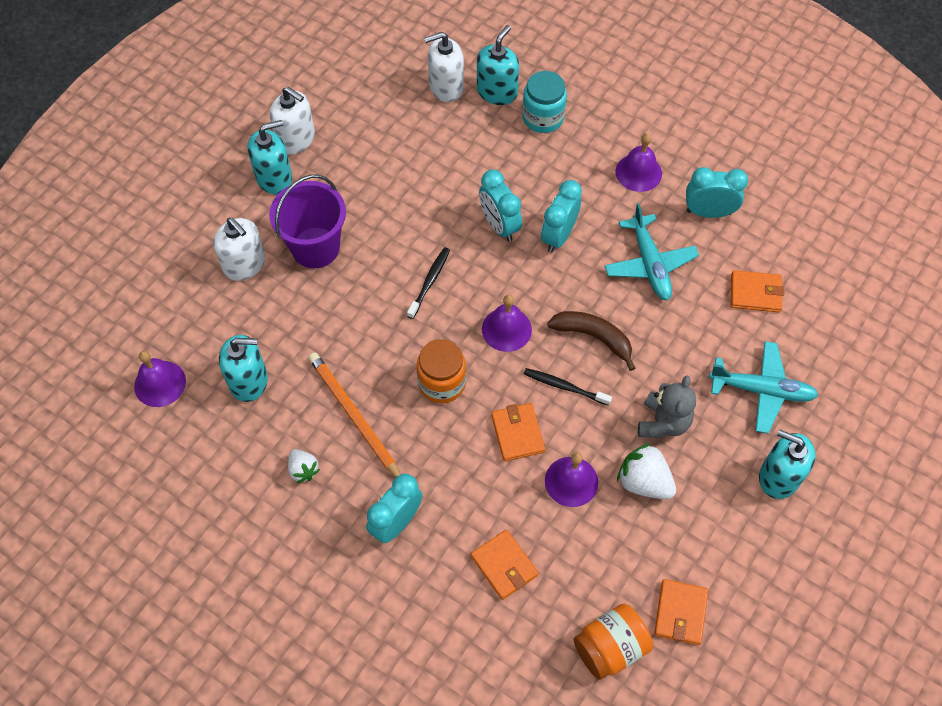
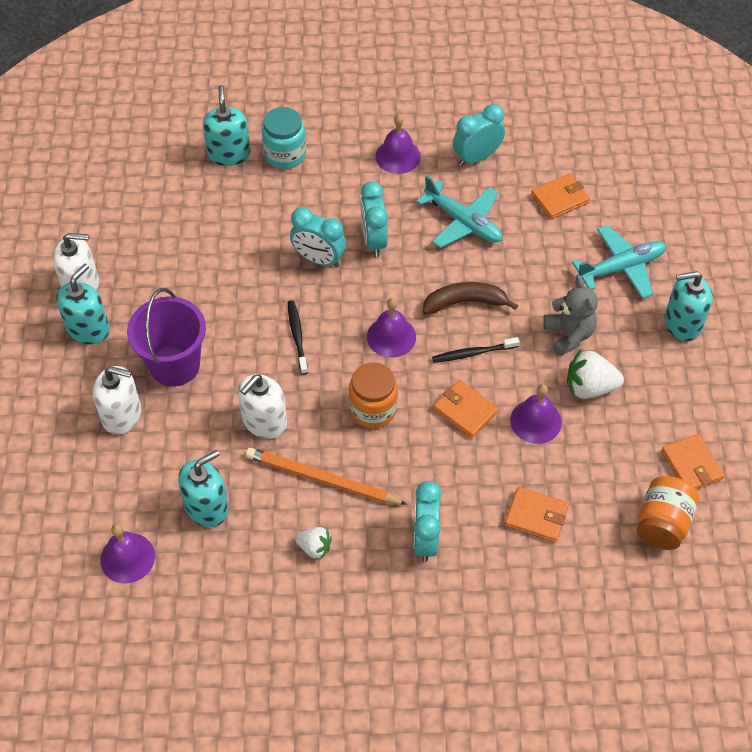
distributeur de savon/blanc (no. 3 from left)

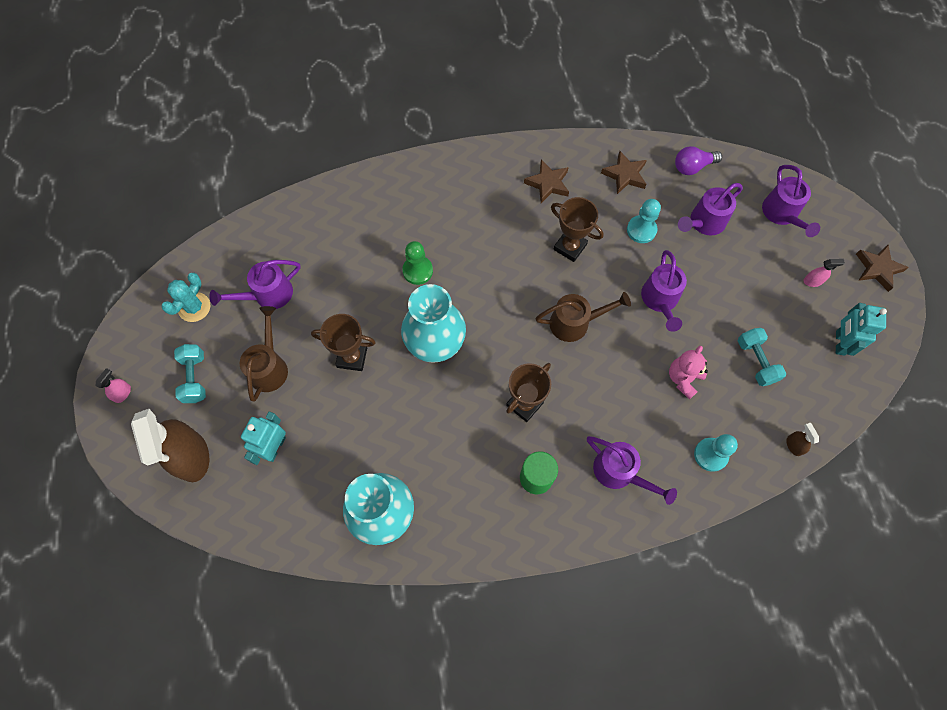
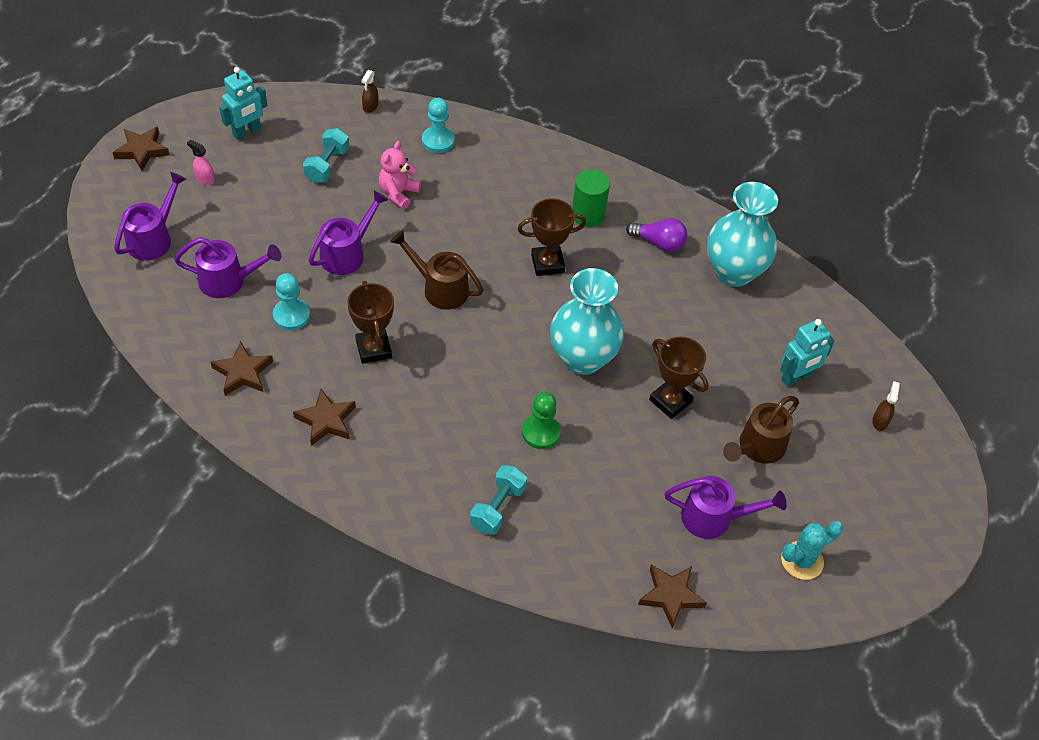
ours en peluche/rose; haltère/turquoise (no. 2 from left); ampoule/violet; étoile/marron (no. 4 from left); vaporisateur/marron (no. 2 from left); vaporisateur/rose (no. 1 from left in the first image); arrosoir/violet (no. 2 from left in the first image)

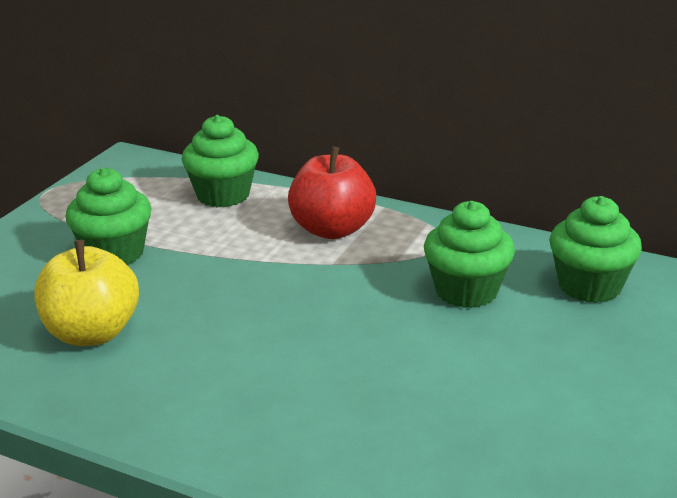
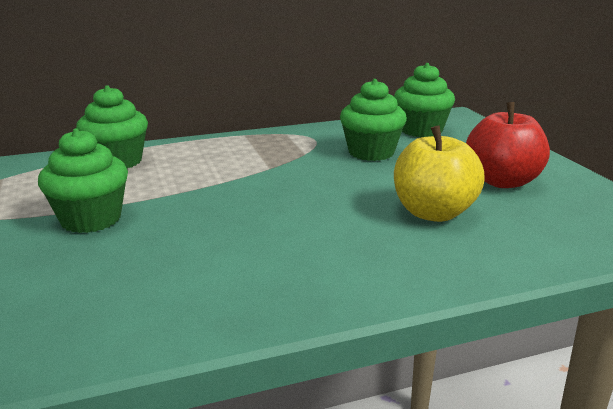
pomme/jaune; pomme/rouge

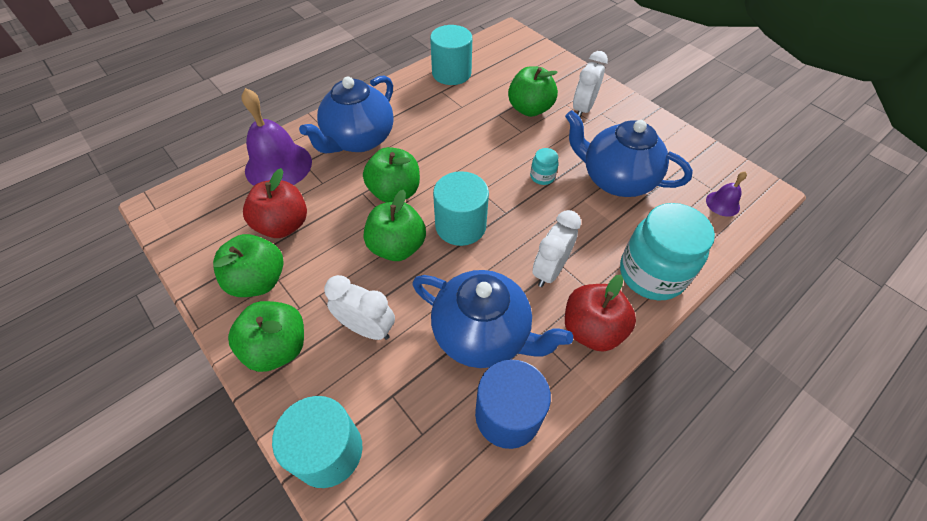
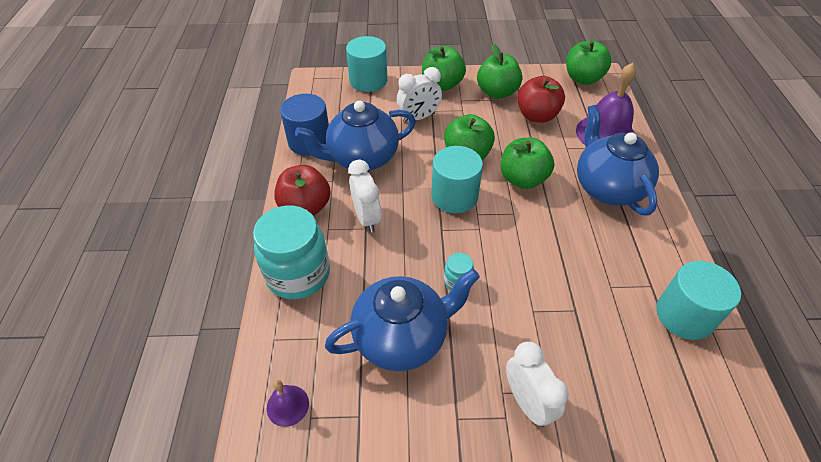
pomme/vert (no. 5 from left)

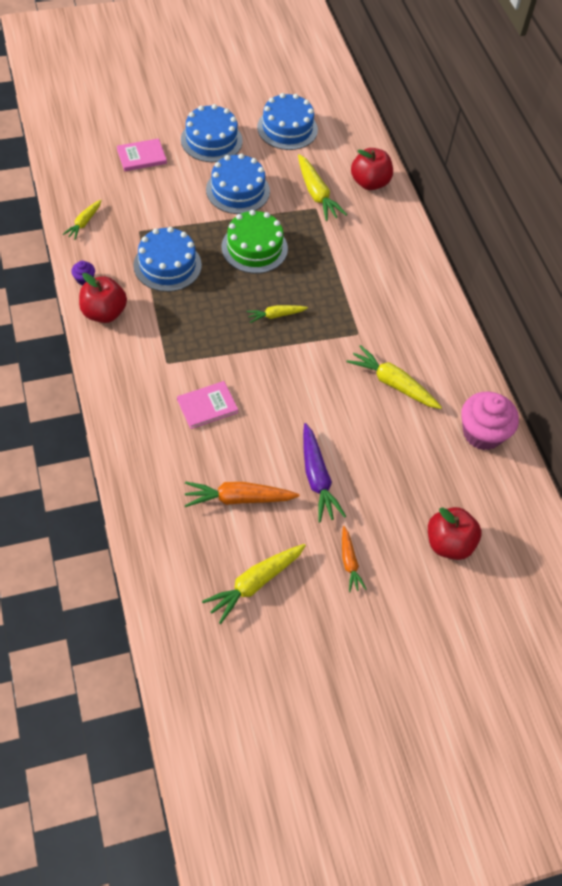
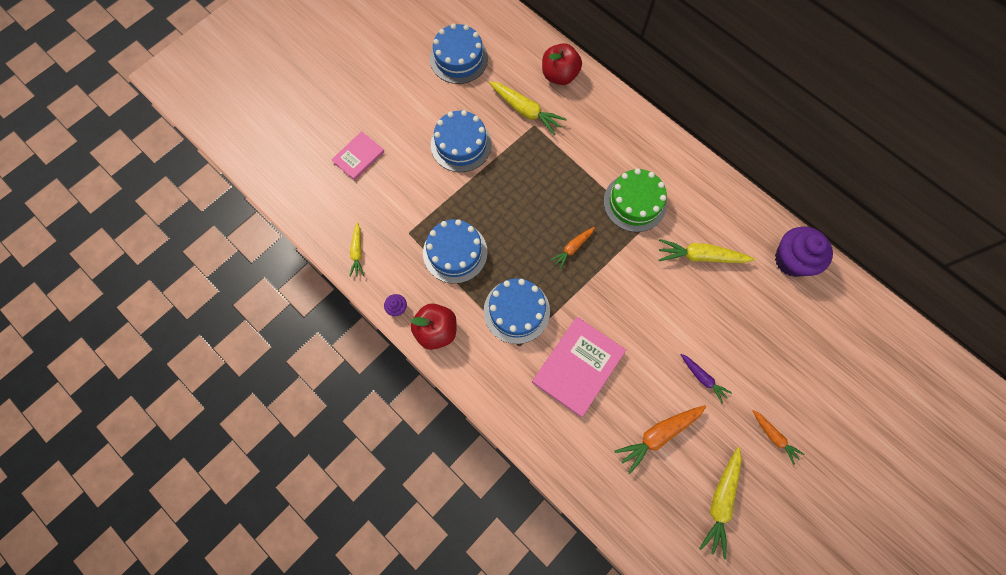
gâteau/bleu (no. 4 from left); livre/rose (no. 2 from left); carotte/orange (no. 1 from left); gâteau/vert; carotte/violet; muffin/violet (no. 2 from left); pomme/rouge (no. 3 from left in the first image)

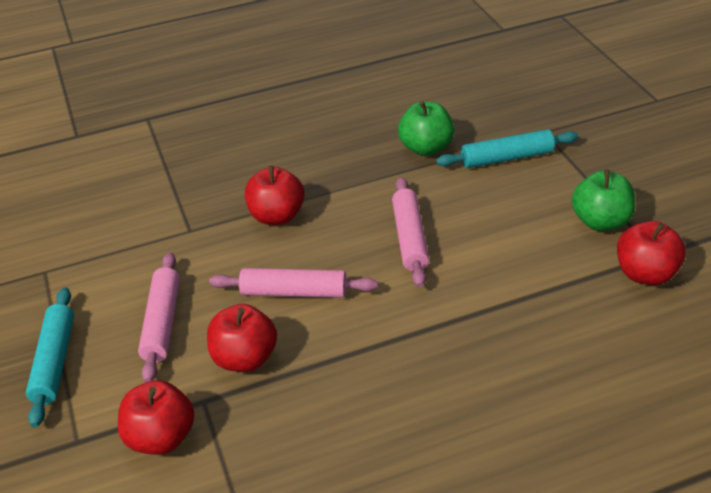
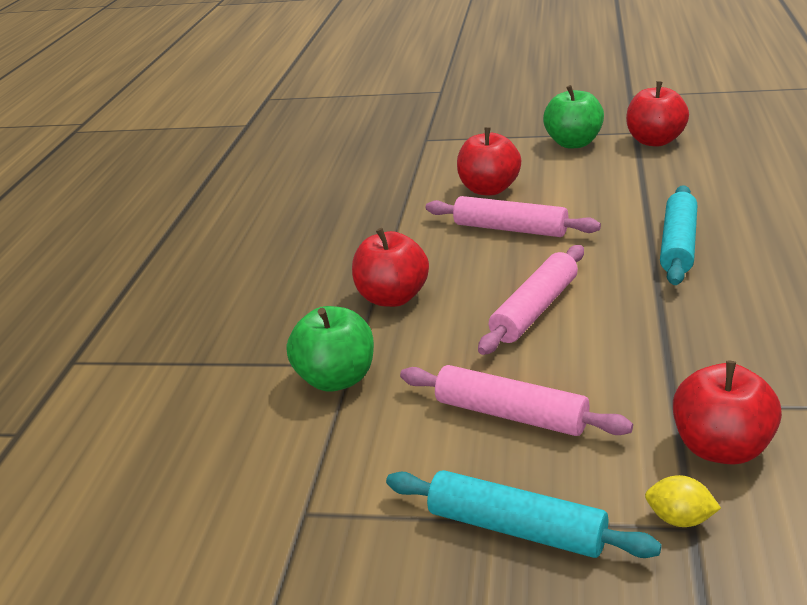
pomme/vert (no. 1 from left); pomme/rouge (no. 2 from left); citron/jaune; rouleau à pâtisserie/turquoise (no. 2 from left)

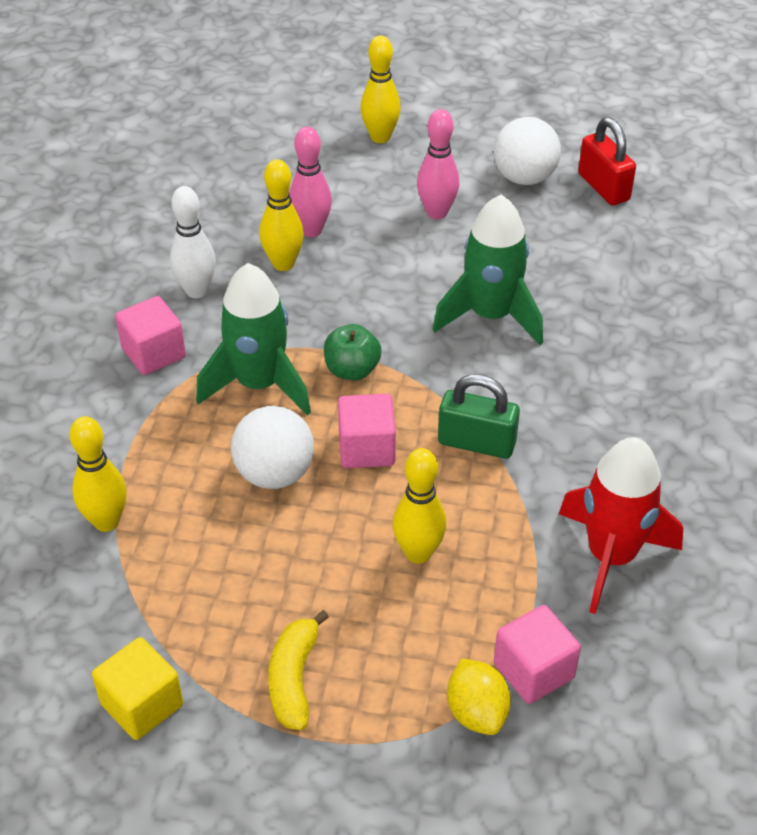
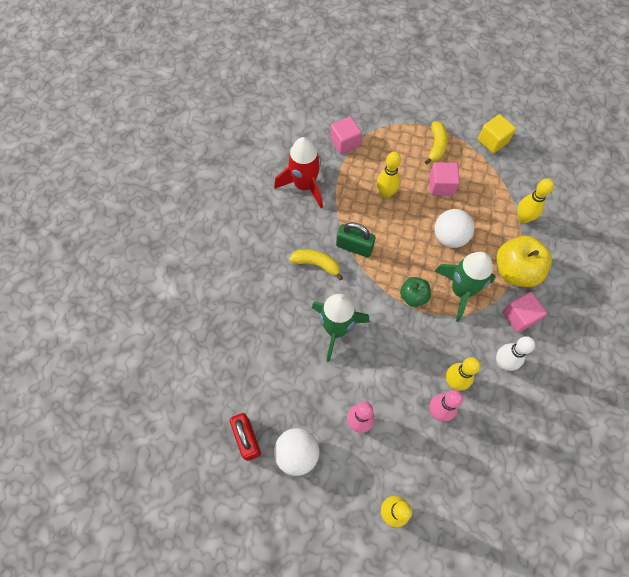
banane/jaune (no. 1 from left); cube/rose (no. 2 from left); pomme/jaune; citron/jaune

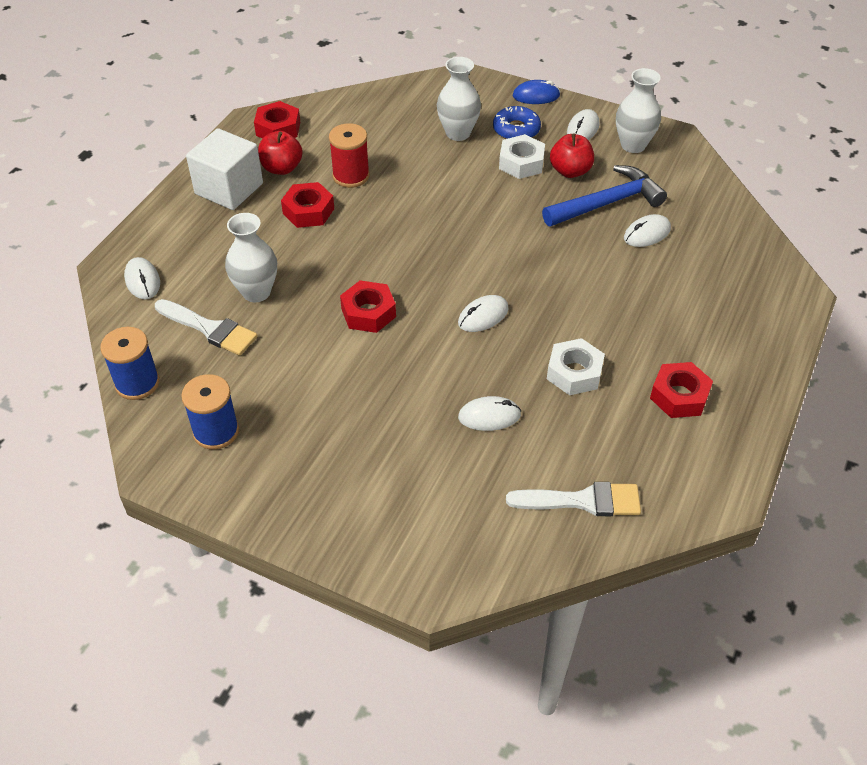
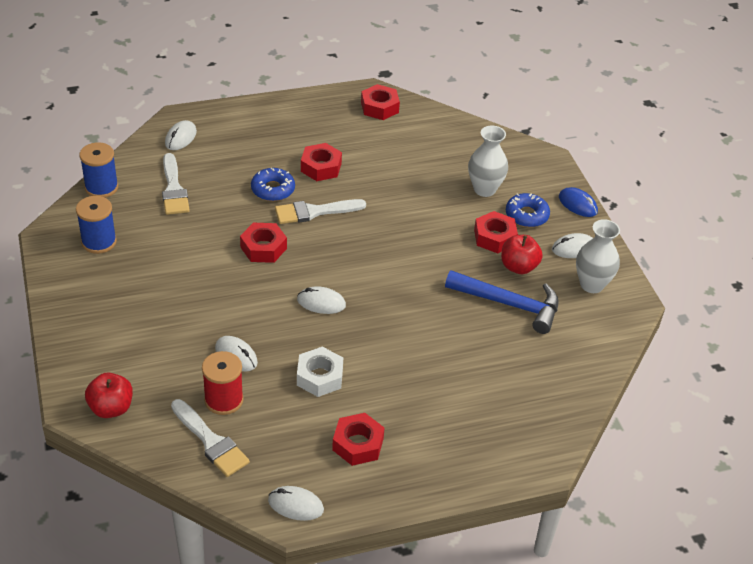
pomme/rouge (no. 1 from left); bobine/rouge; beignet/bleu (no. 1 from left); souris/blanc (no. 3 from left); pinceau/blanc (no. 3 from left); écrou/rouge (no. 5 from left); cube/blanc; vase/blanc (no. 1 from left in the first image)

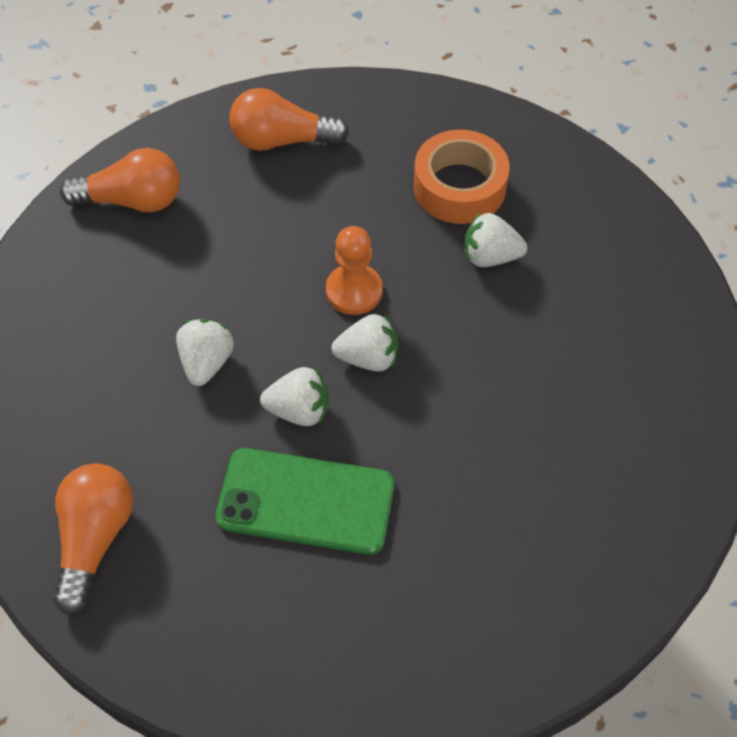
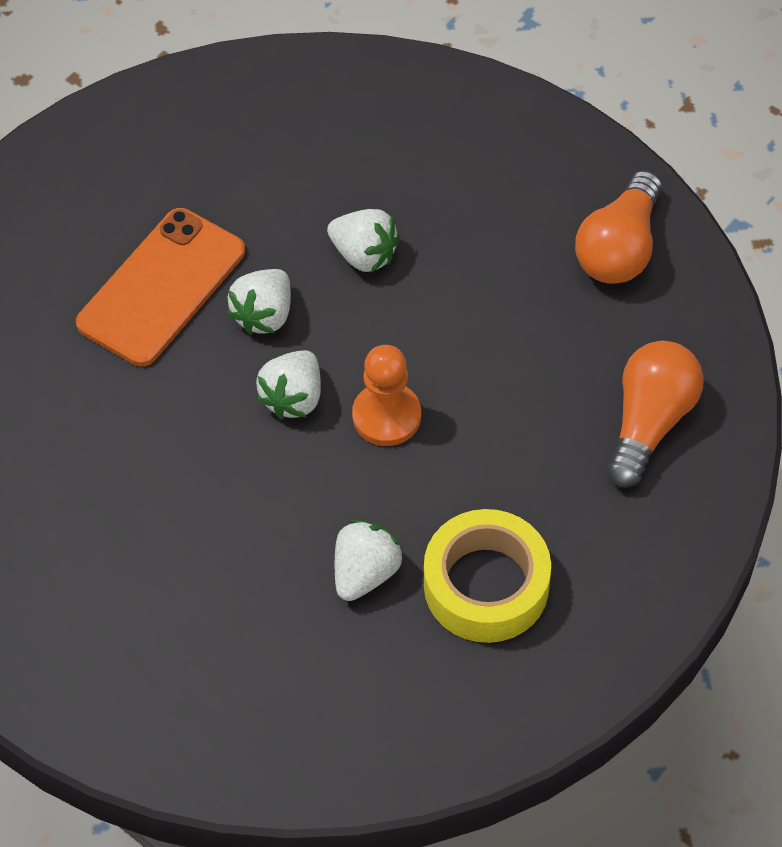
téléphone/orange; ruban adhésif/jaune; ampoule/orange (no. 1 from left in the first image)

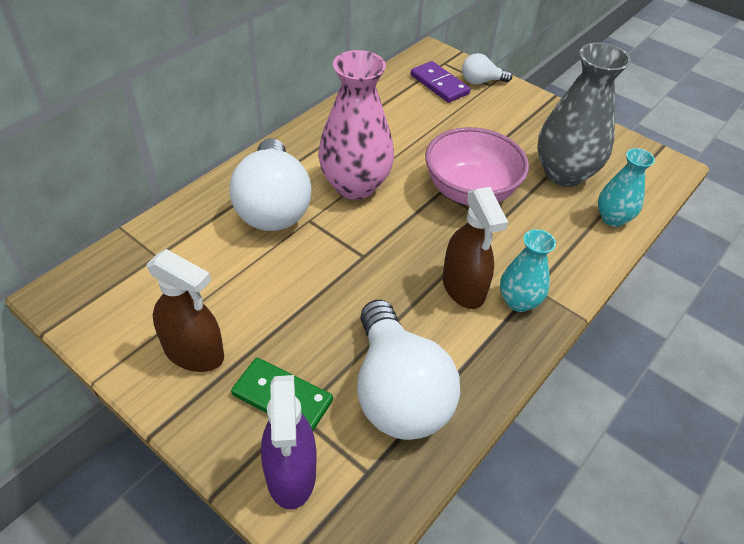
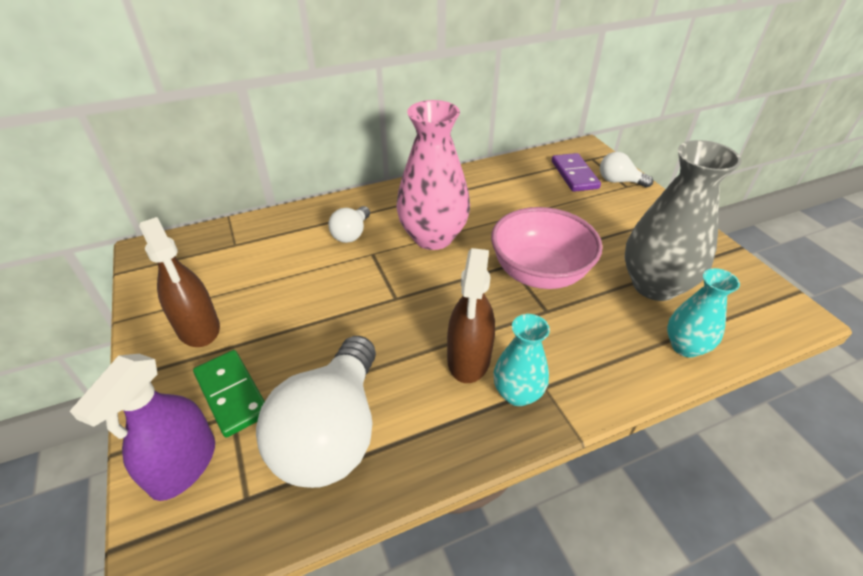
ampoule/blanc (no. 2 from left)

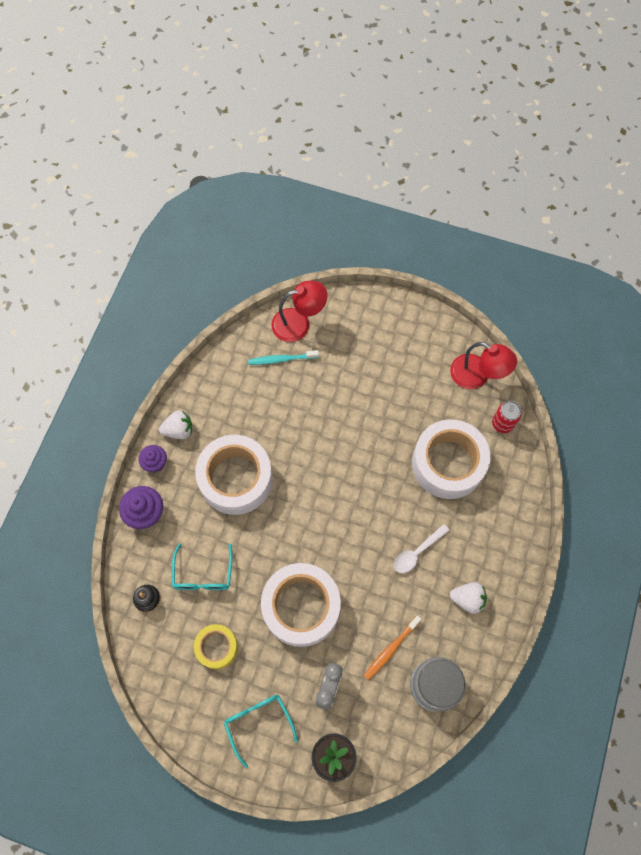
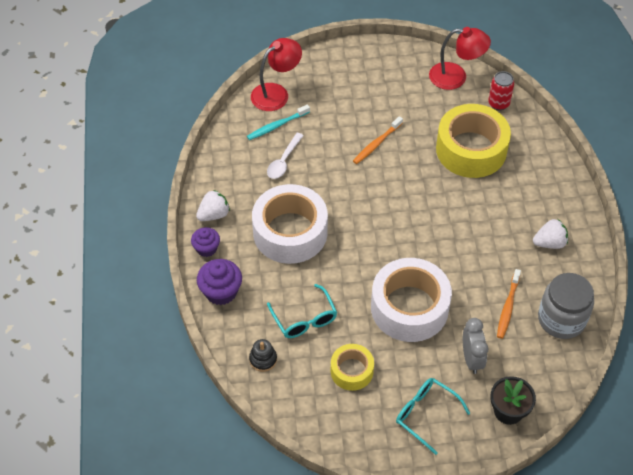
cuillère/blanc; brosse à dents/orange (no. 1 from left); ruban adhésif/jaune (no. 2 from left)

